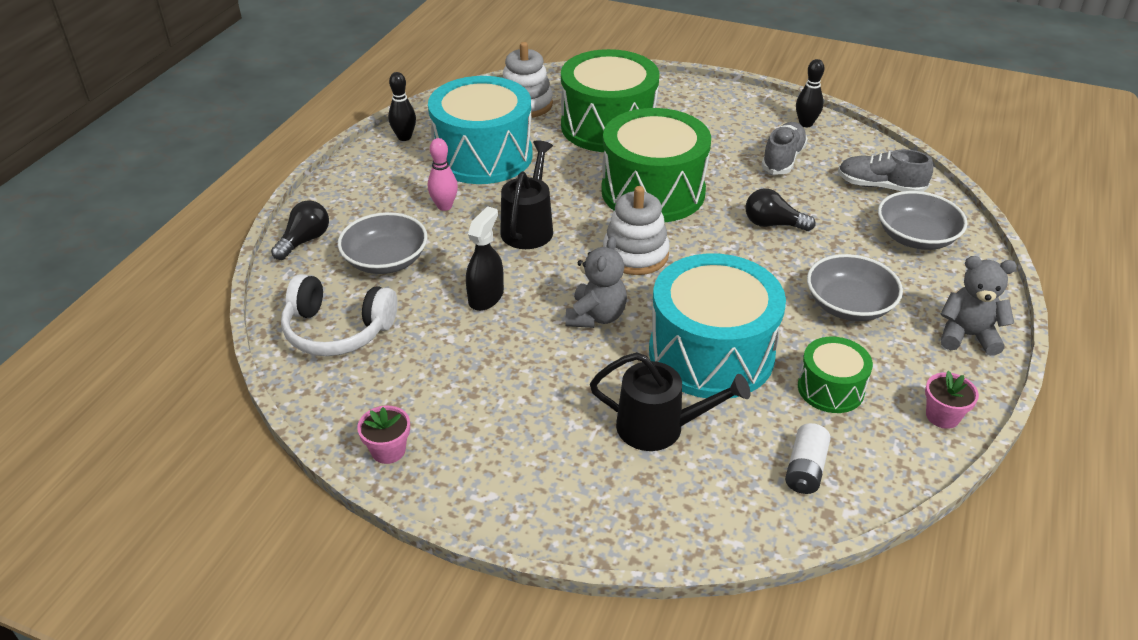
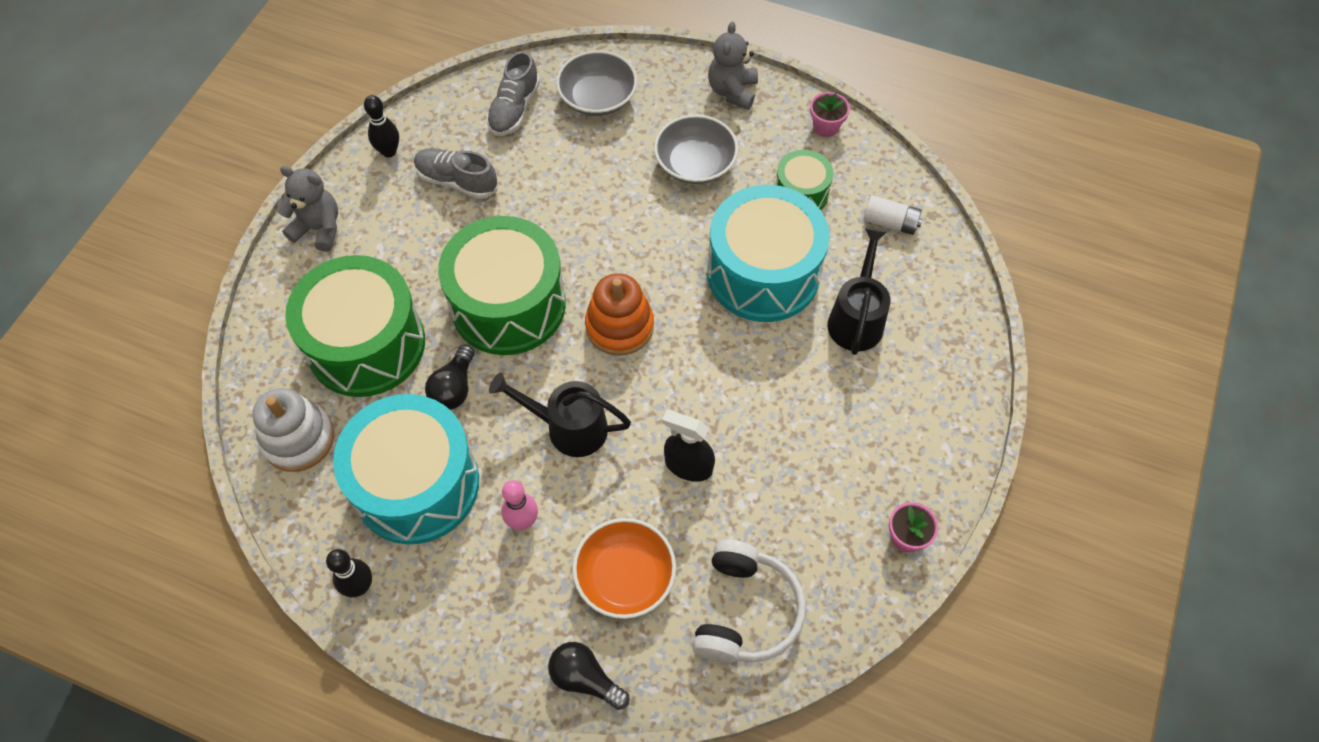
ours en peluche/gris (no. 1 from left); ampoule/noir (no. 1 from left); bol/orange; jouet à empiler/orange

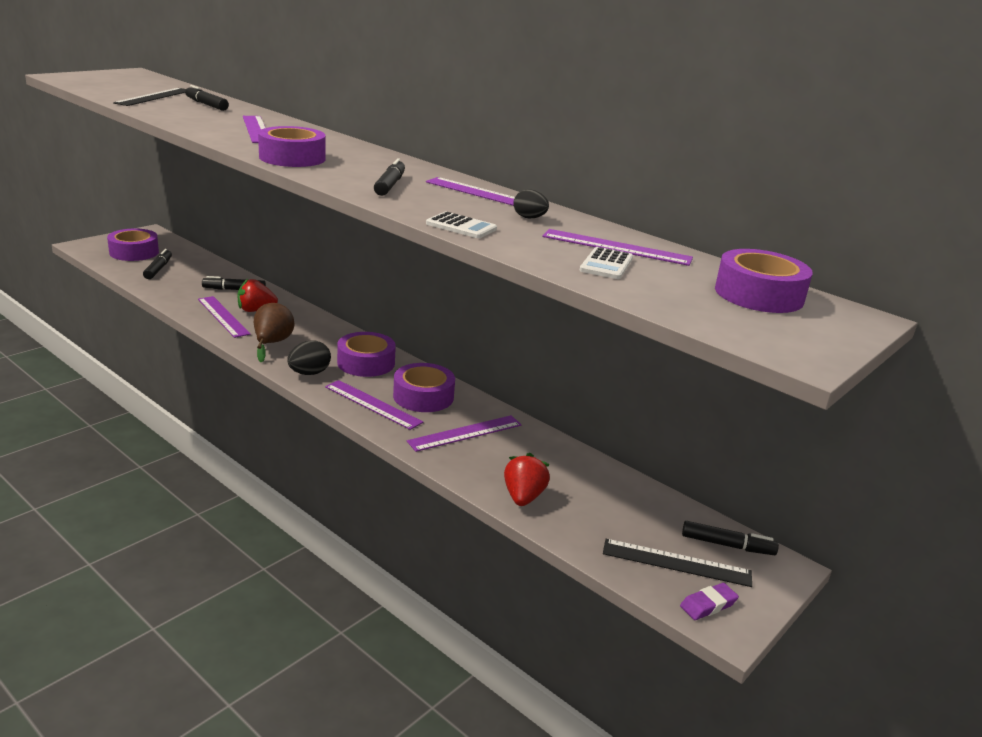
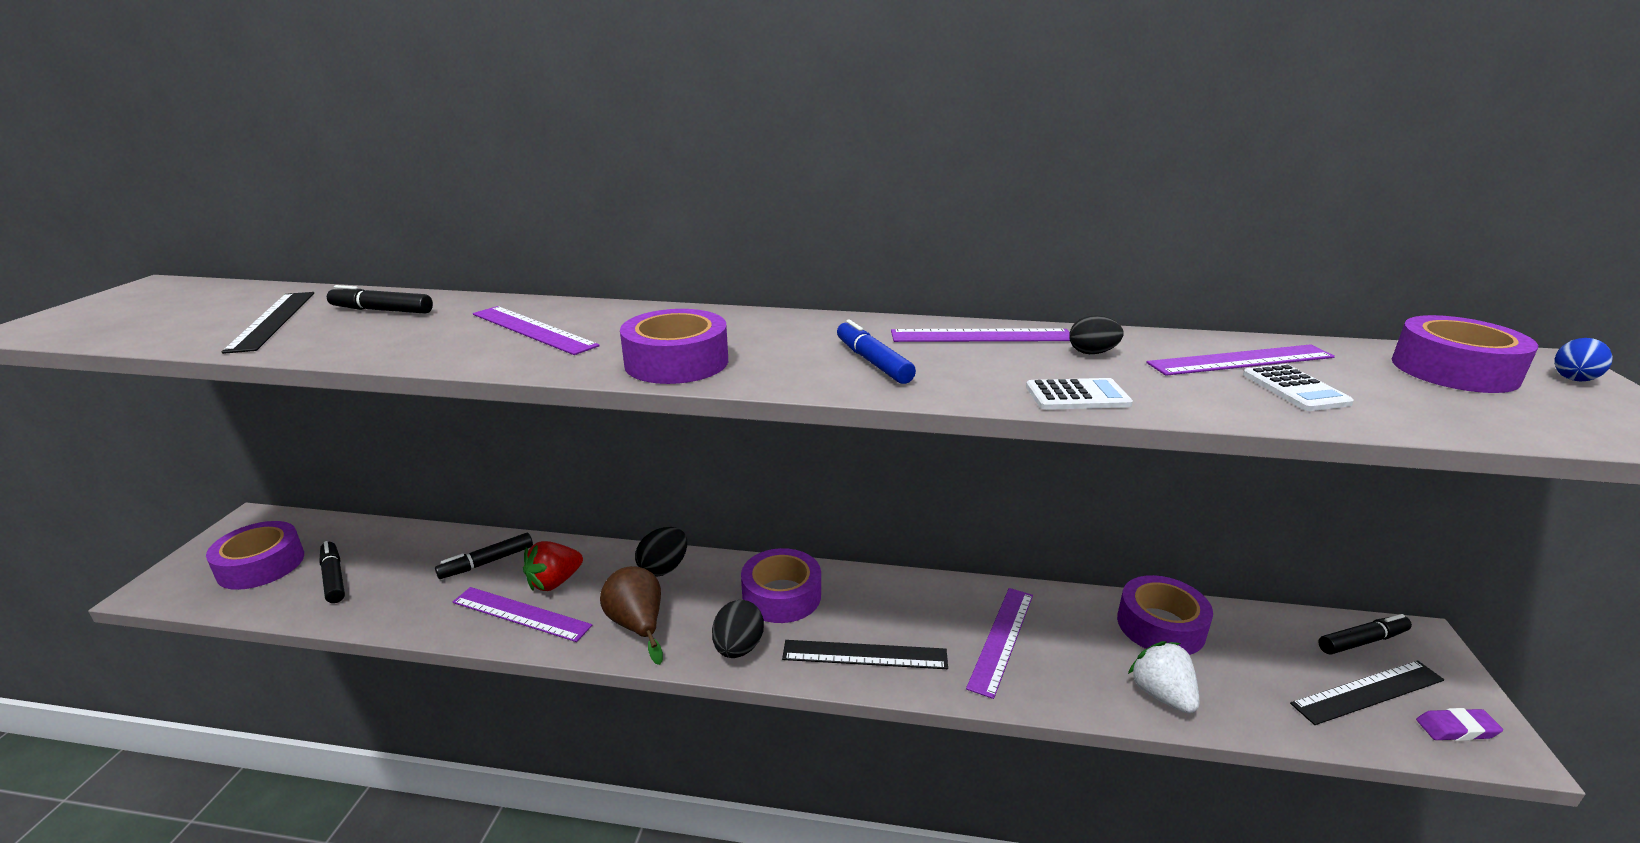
œuf/noir (no. 1 from left); règle/noir (no. 2 from left); feutre/bleu; ruban adhésif/violet (no. 4 from left); fraise/blanc; gomme/violet; œuf/bleu

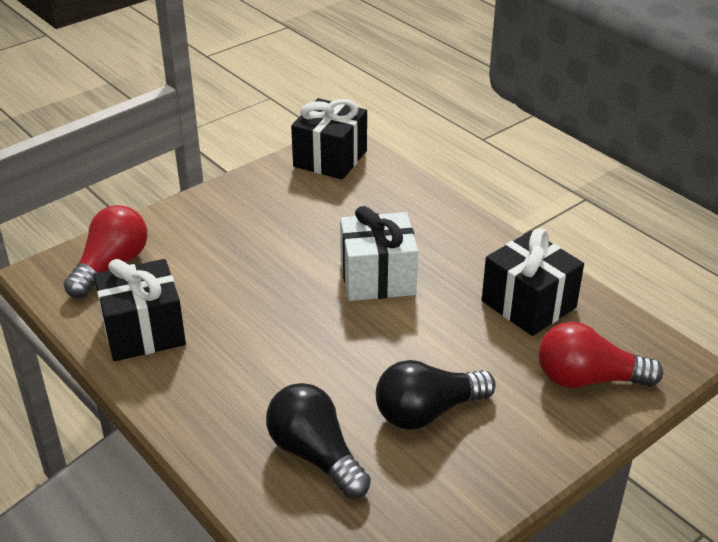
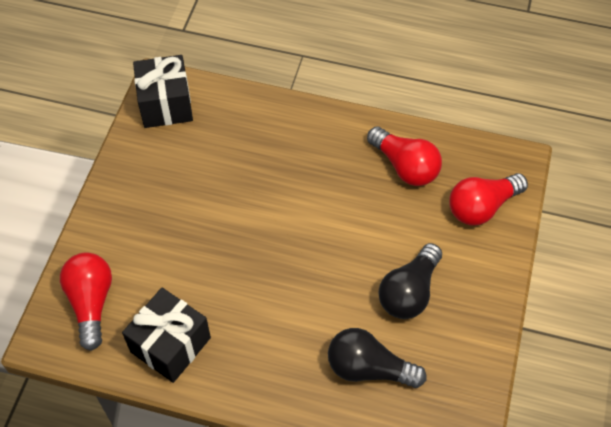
ampoule/rouge (no. 2 from left); cadeau/blanc

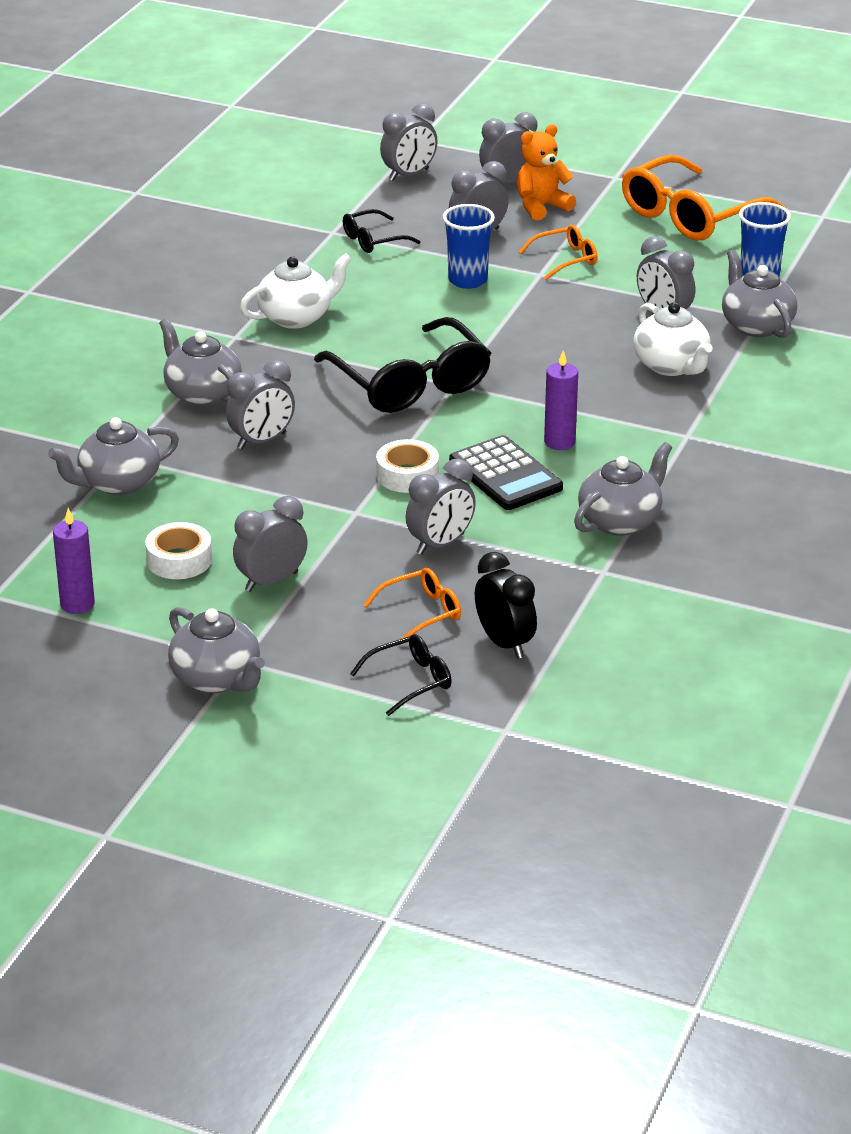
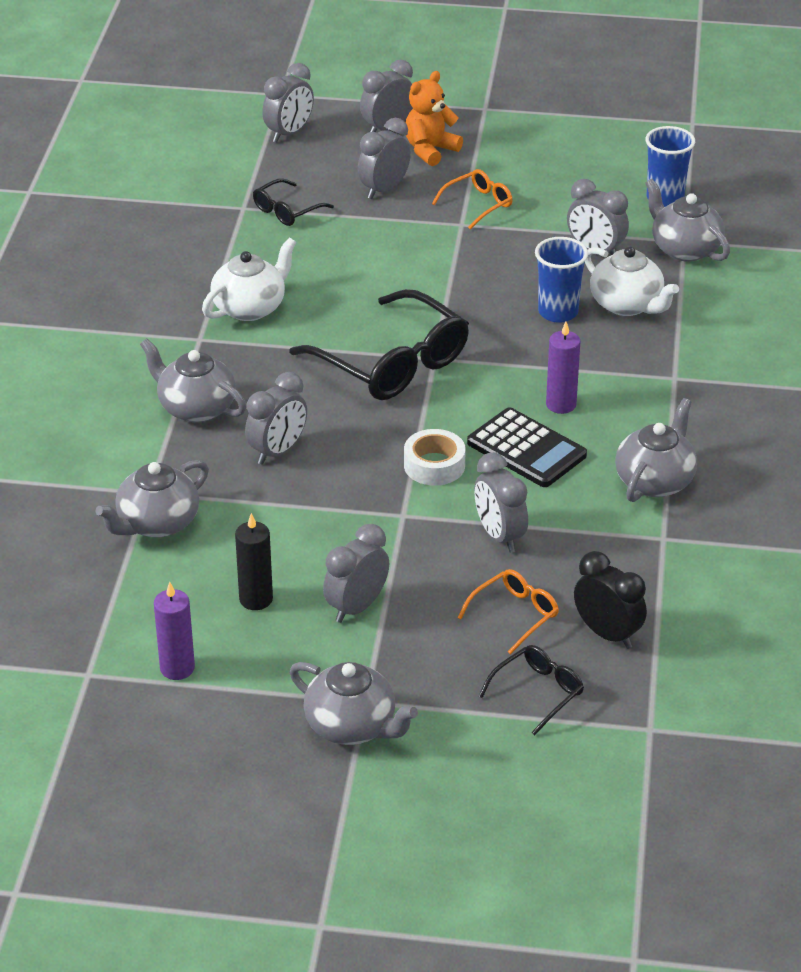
bougie/noir; réveil/gris (no. 6 from left); gobelet/bleu (no. 1 from left); lunettes/orange (no. 3 from left in the first image)

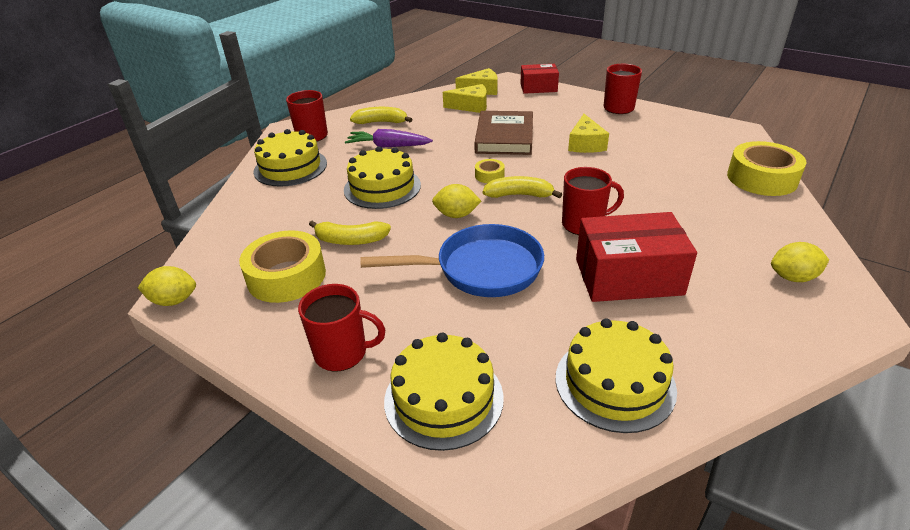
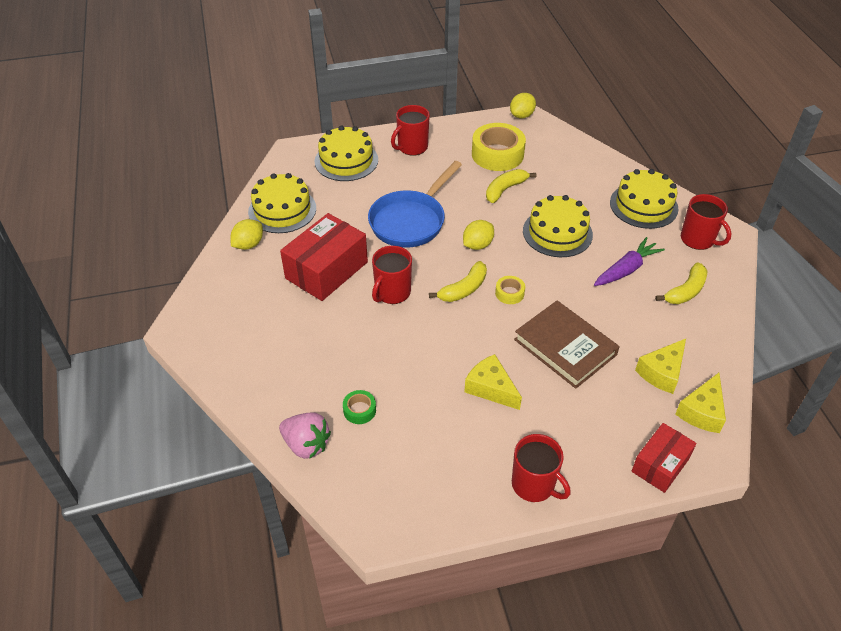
citron/jaune (no. 1 from left); fraise/rose; ruban adhésif/vert

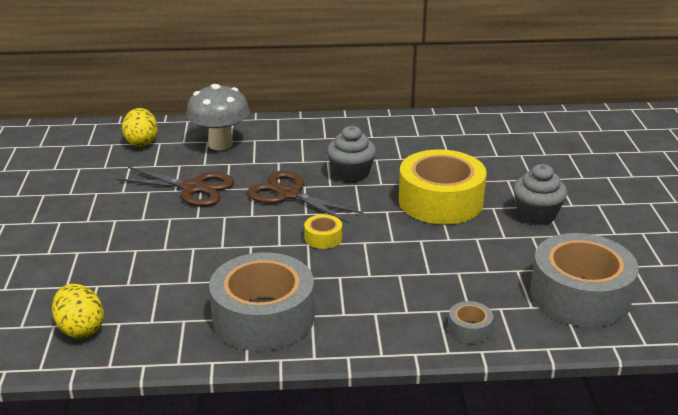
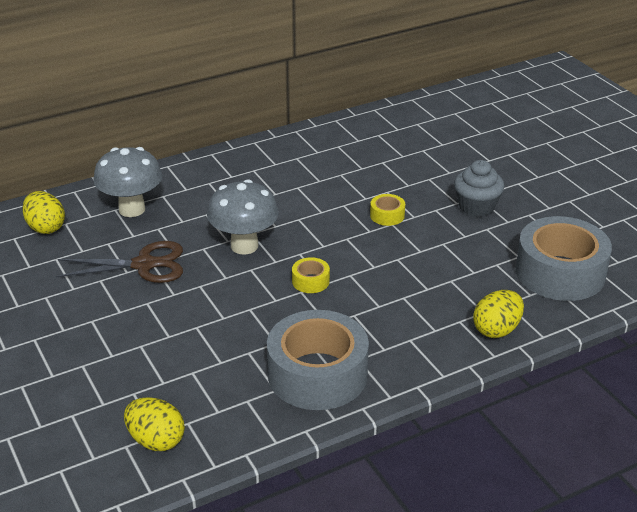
champignon/gris (no. 2 from left); ruban adhésif/jaune (no. 2 from left); œuf/jaune (no. 3 from left); muffin/gris (no. 1 from left in the first image)

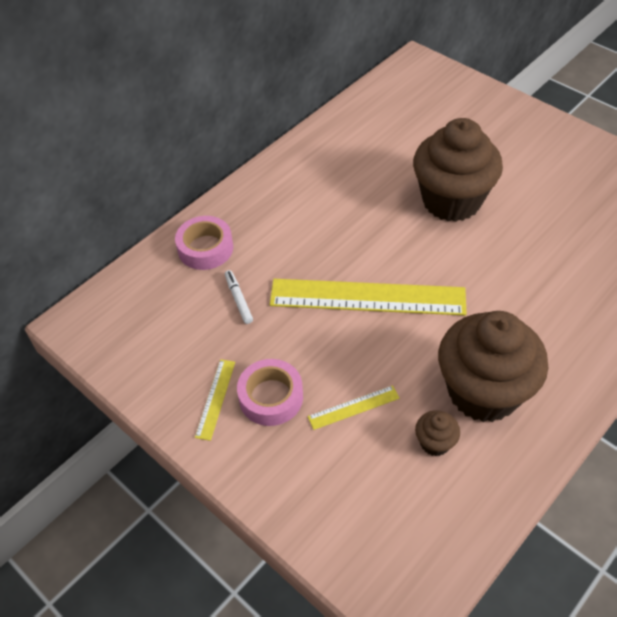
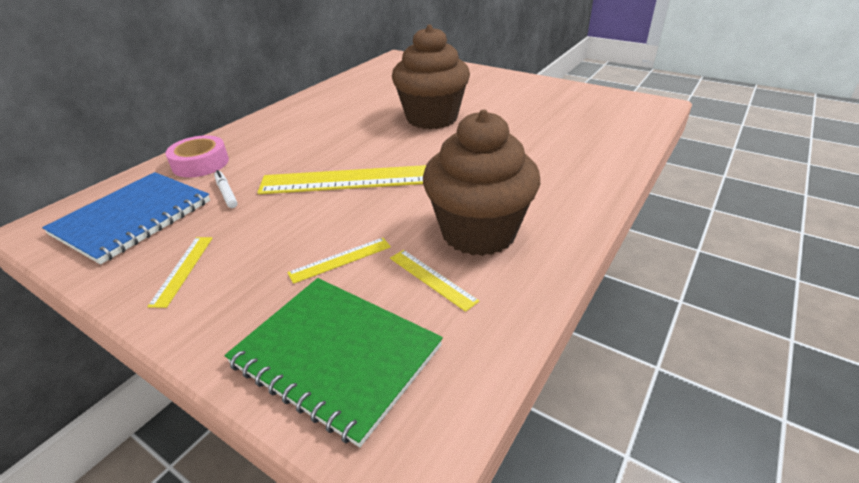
carnet/bleu; carnet/vert; règle/jaune (no. 4 from left); ruban adhésif/rose (no. 2 from left in the first image)

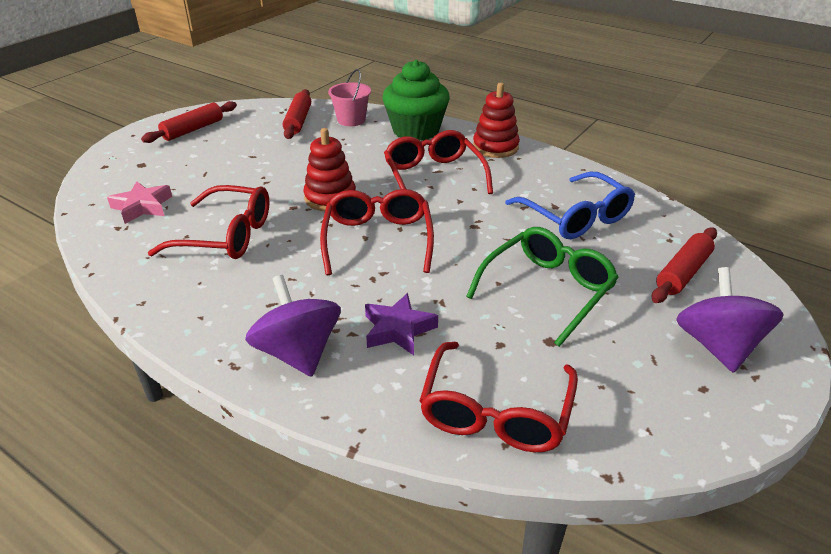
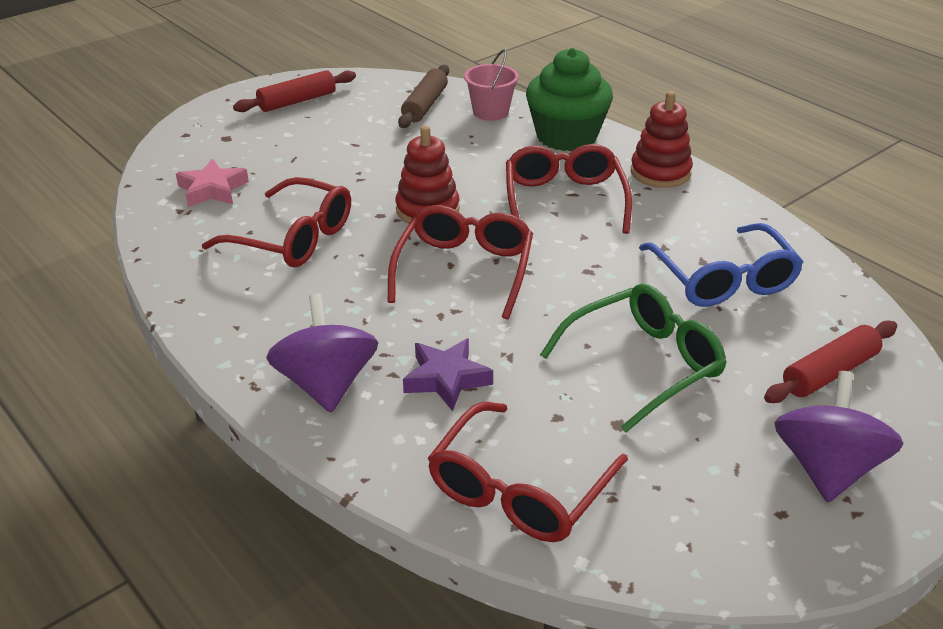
rouleau à pâtisserie/marron

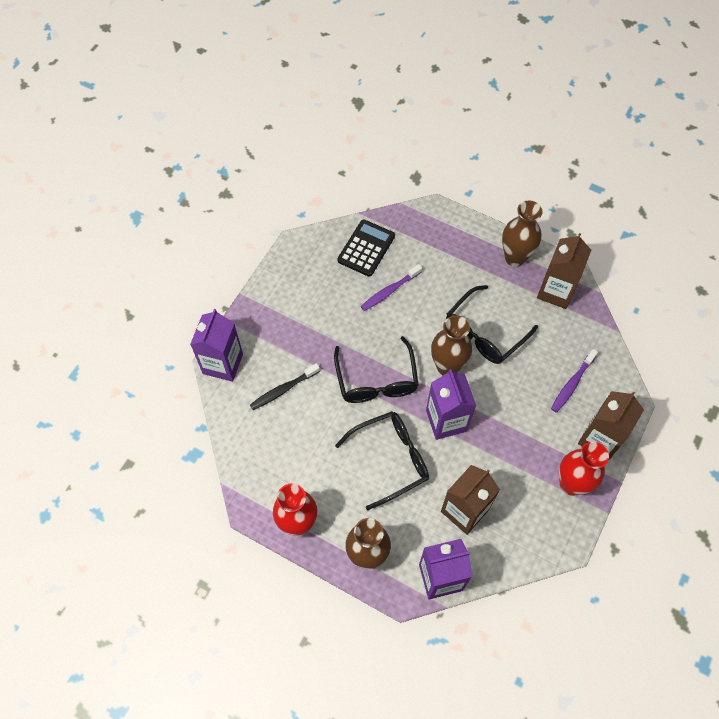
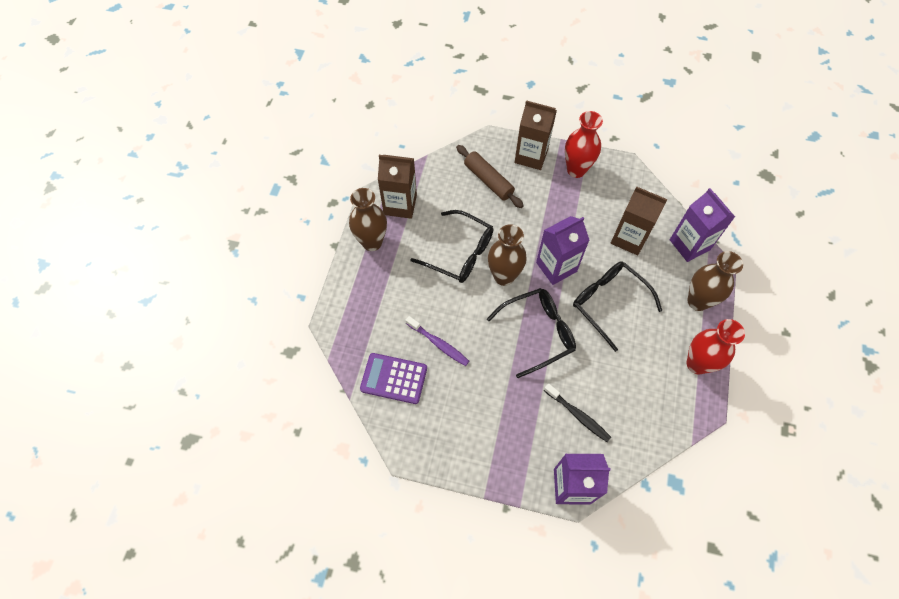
calculatrice/violet; rouleau à pâtisserie/marron

